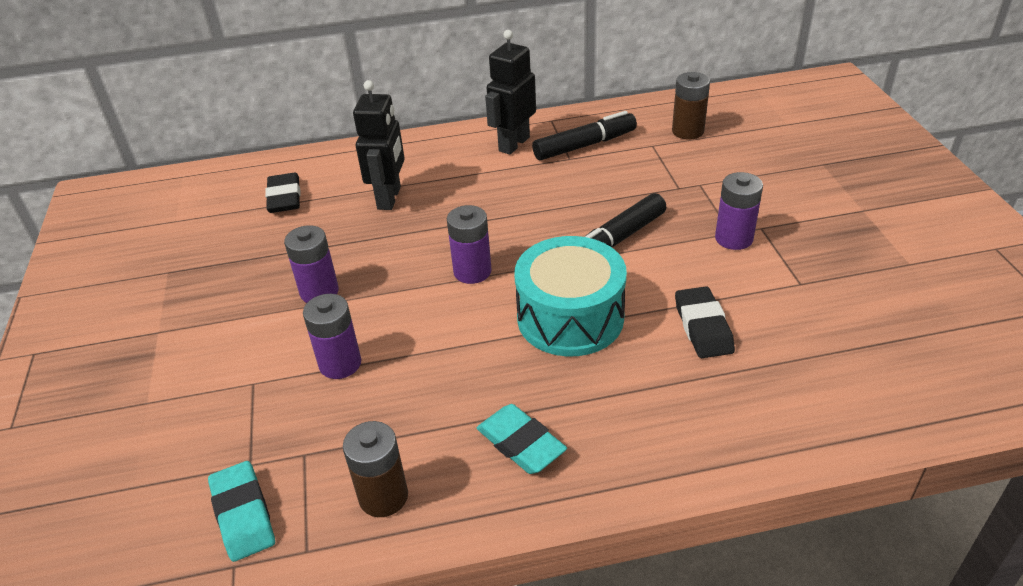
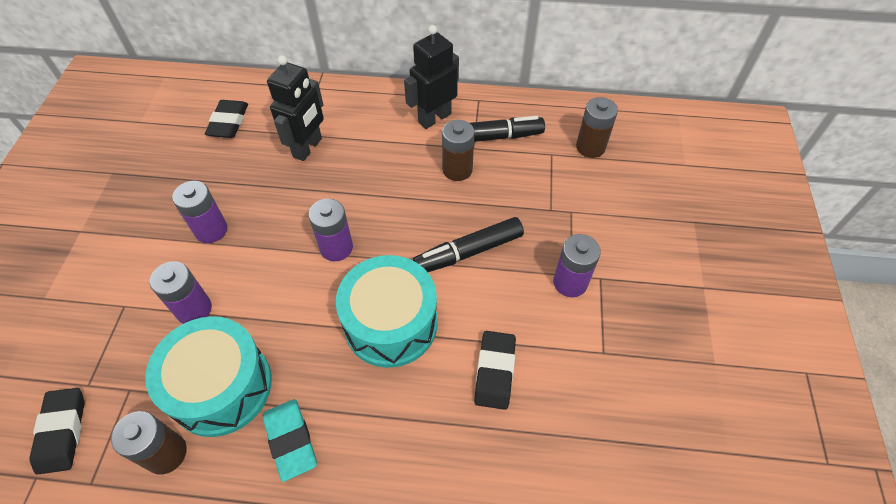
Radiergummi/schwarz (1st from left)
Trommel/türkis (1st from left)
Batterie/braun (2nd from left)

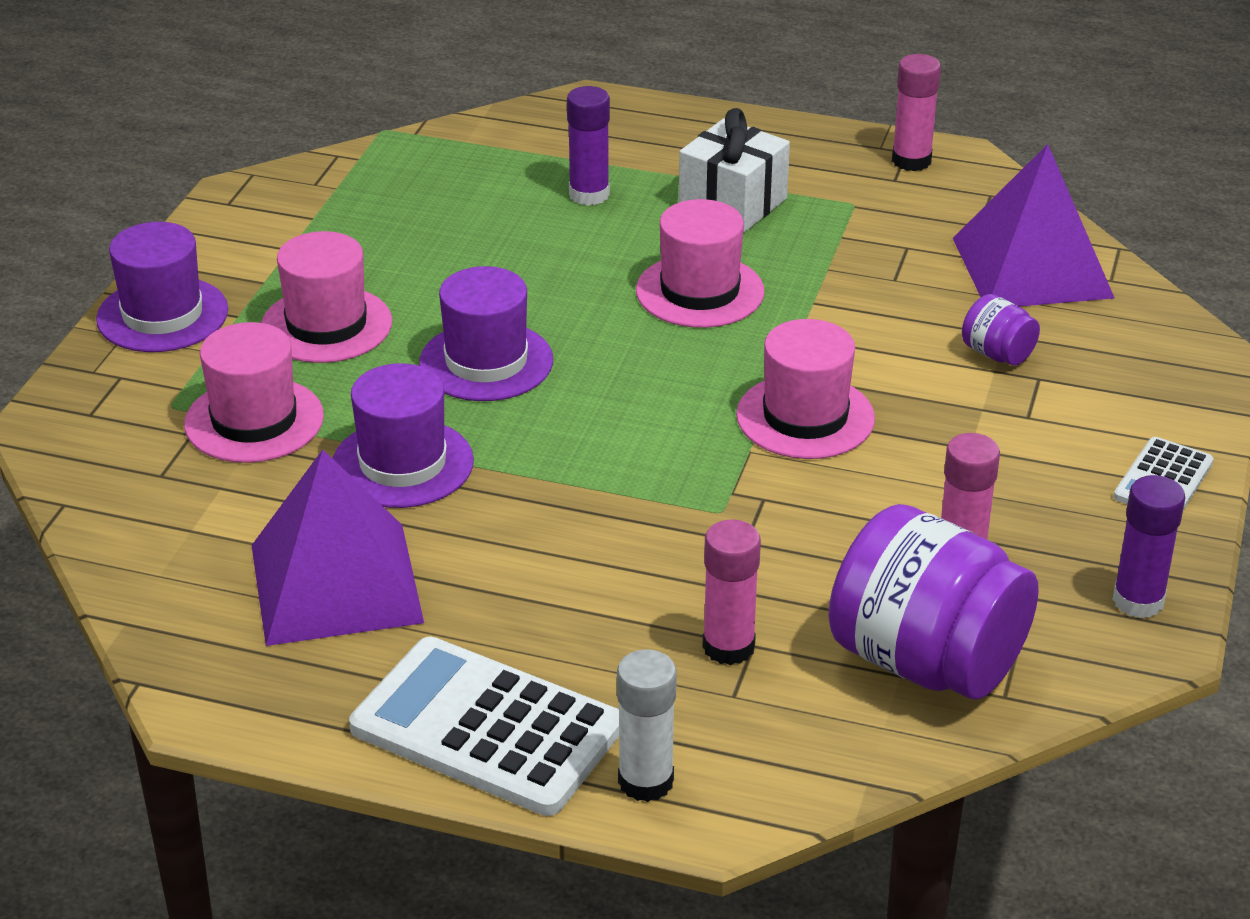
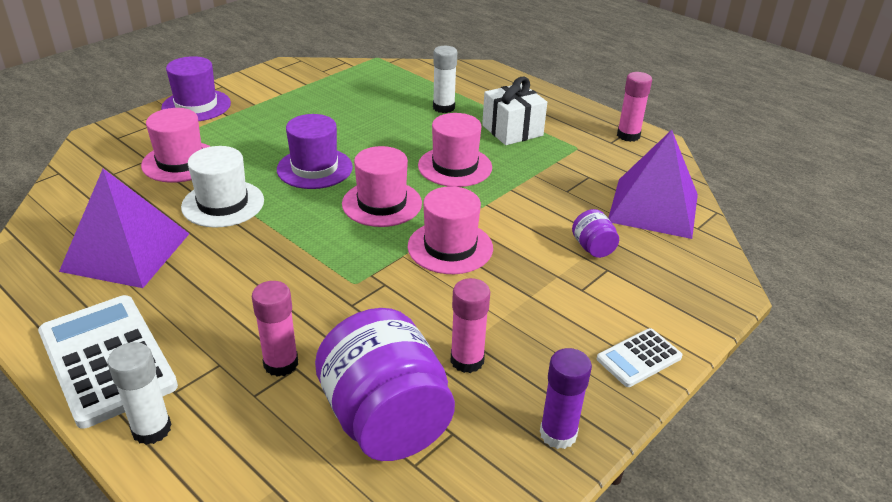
Hut/weiß
Hut/rosa (2nd from left)
Klebestift/weiß (2nd from left)

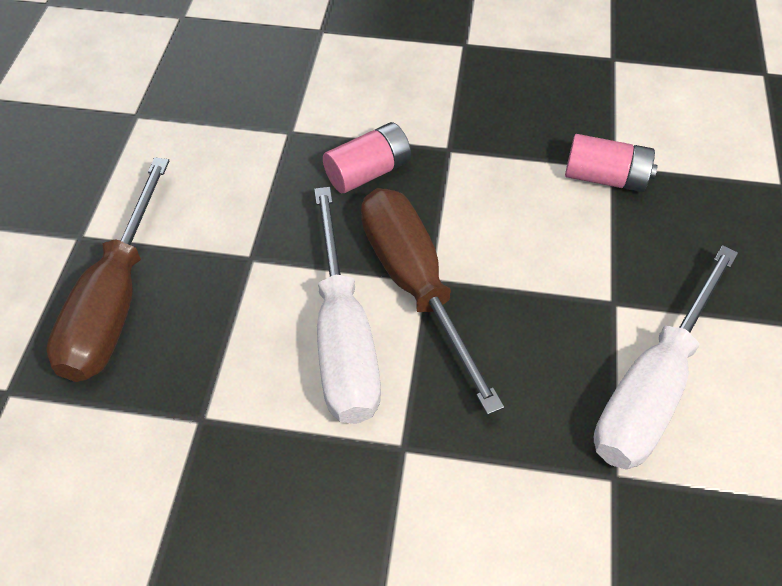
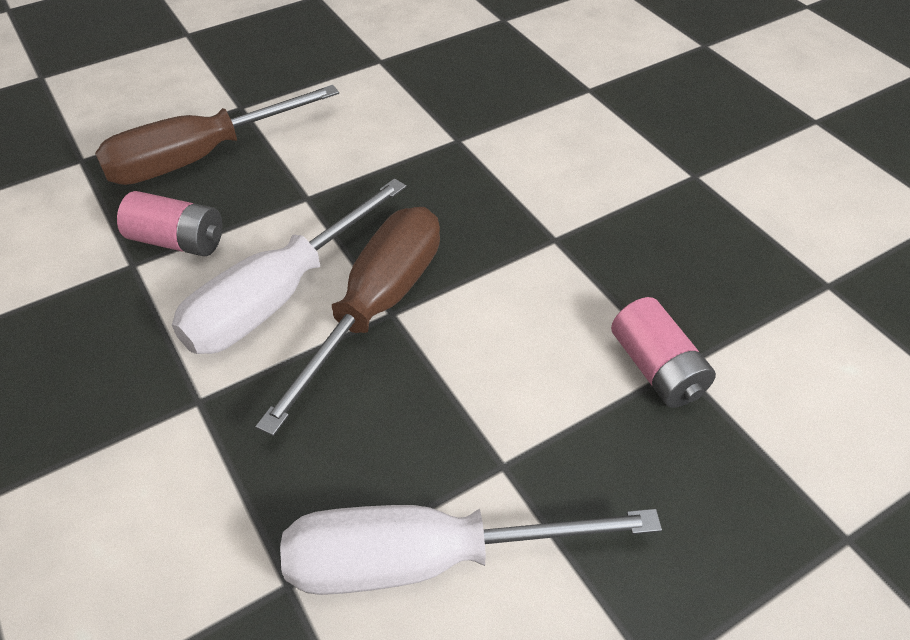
Batterie/rosa (1st from left)

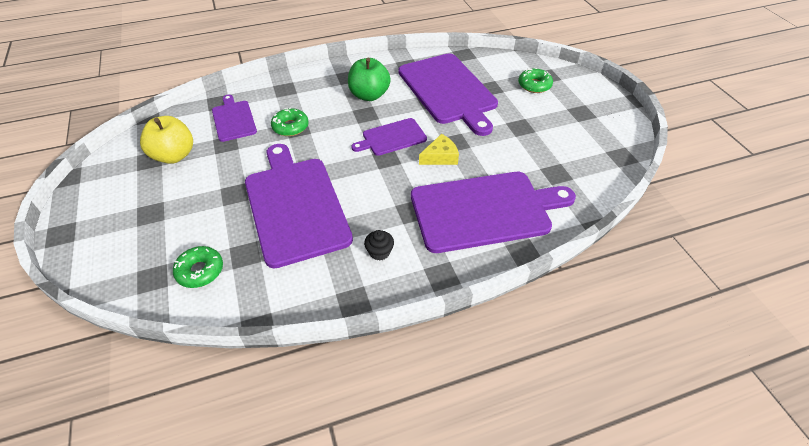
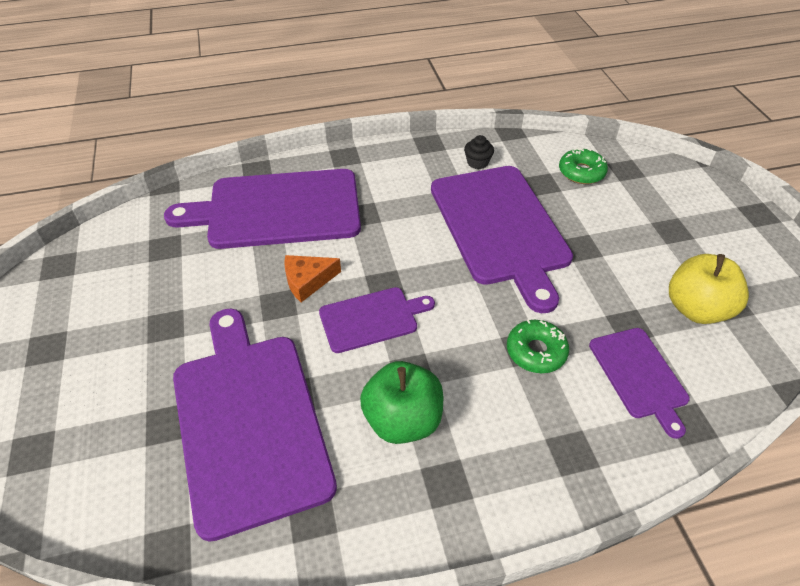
Käse/orange
Muffin/schwarz
Donut/grün (3rd from left in the first image)

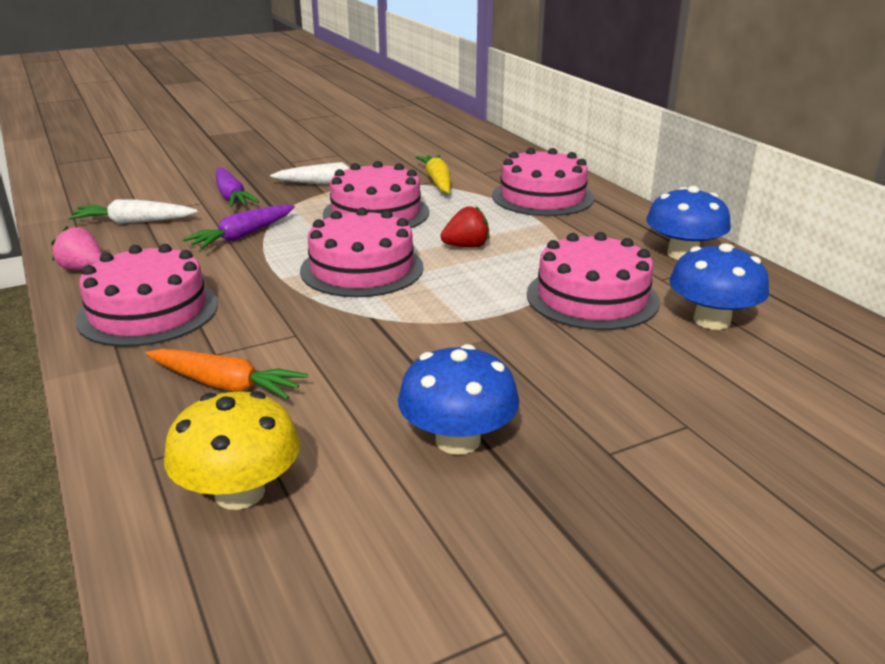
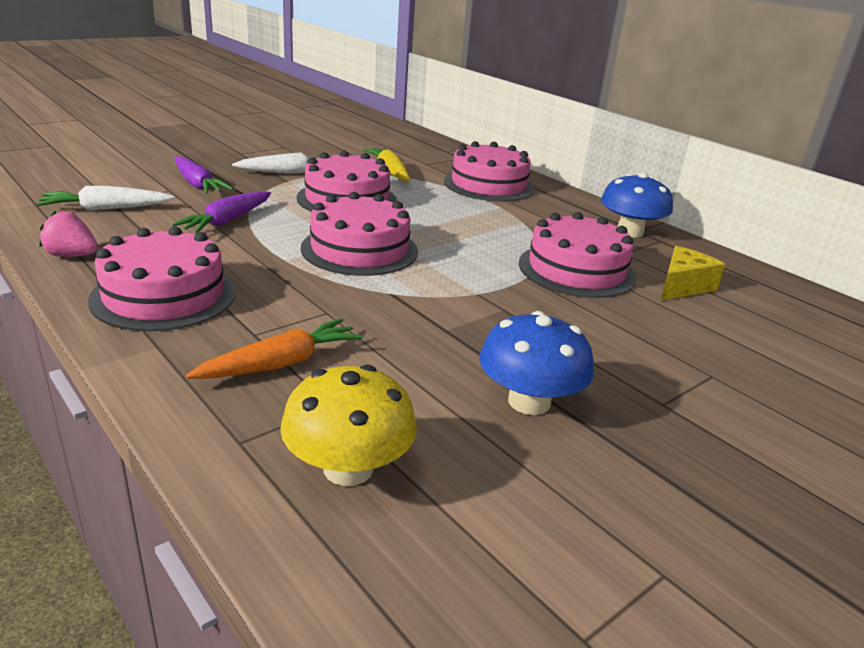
Karotte/orange
Käse/gelb
Erdbeere/rot

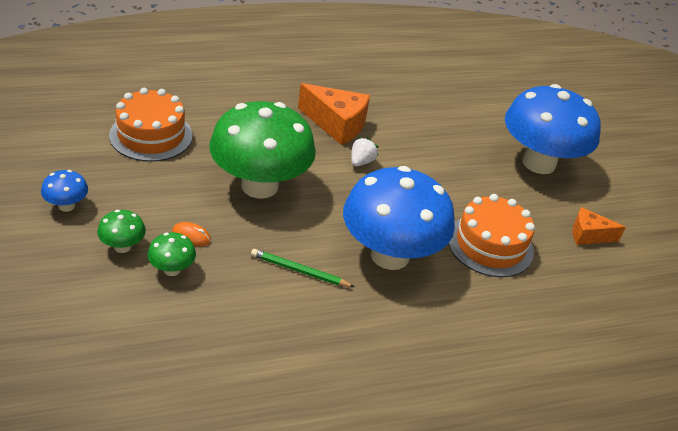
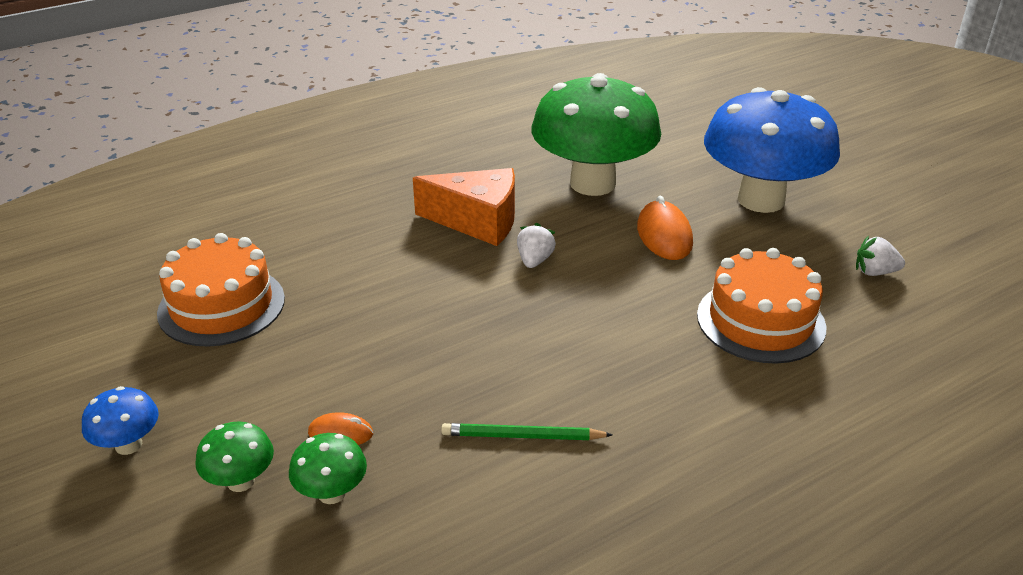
Pilz/grün (3rd from left)
Computermaus/orange (2nd from left)
Erdbeere/weiß (2nd from left)
Pilz/blau (2nd from left in the first image)

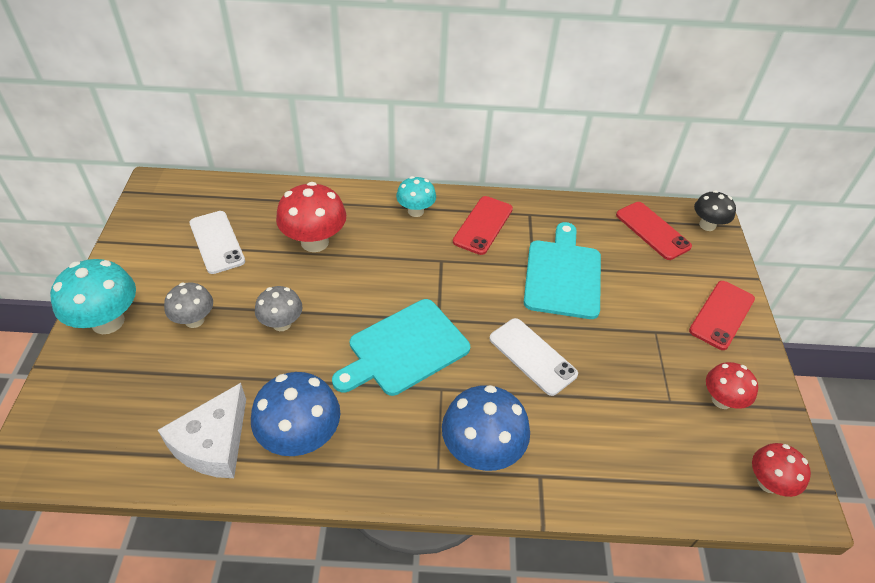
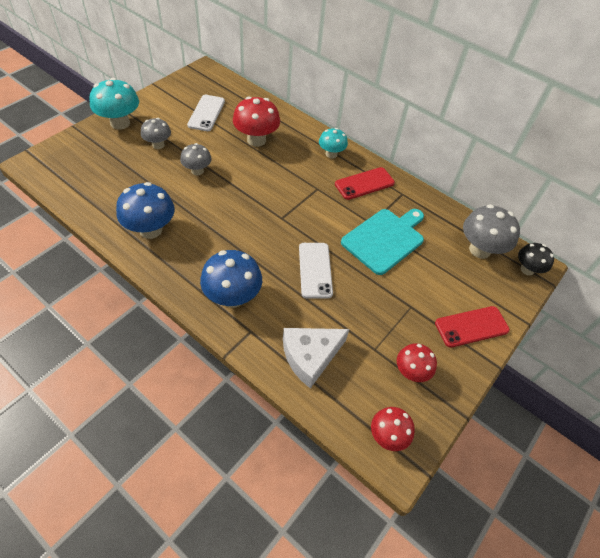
Käse/weiß
Pilz/grau (3rd from left)
Schneidebrett/türkis (1st from left in the first image)

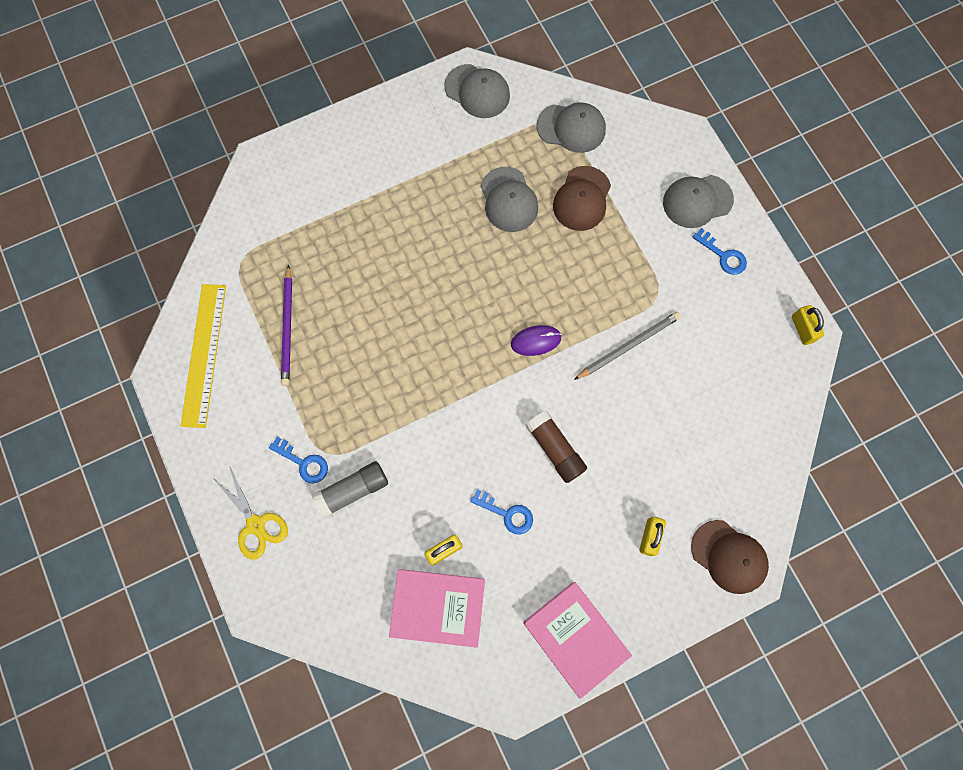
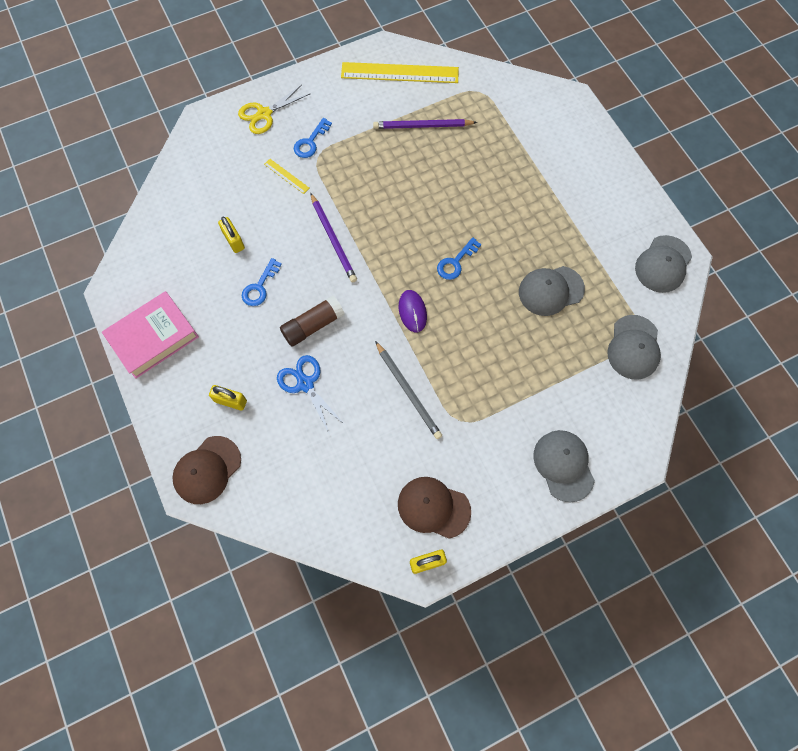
Lineal/gelb (1st from left)
Schere/blau
Bleistift/lila (1st from left)
Kappe/braun (2nd from left)
Schlüssel/blau (3rd from left)
Buch/rosa (1st from left in the first image)

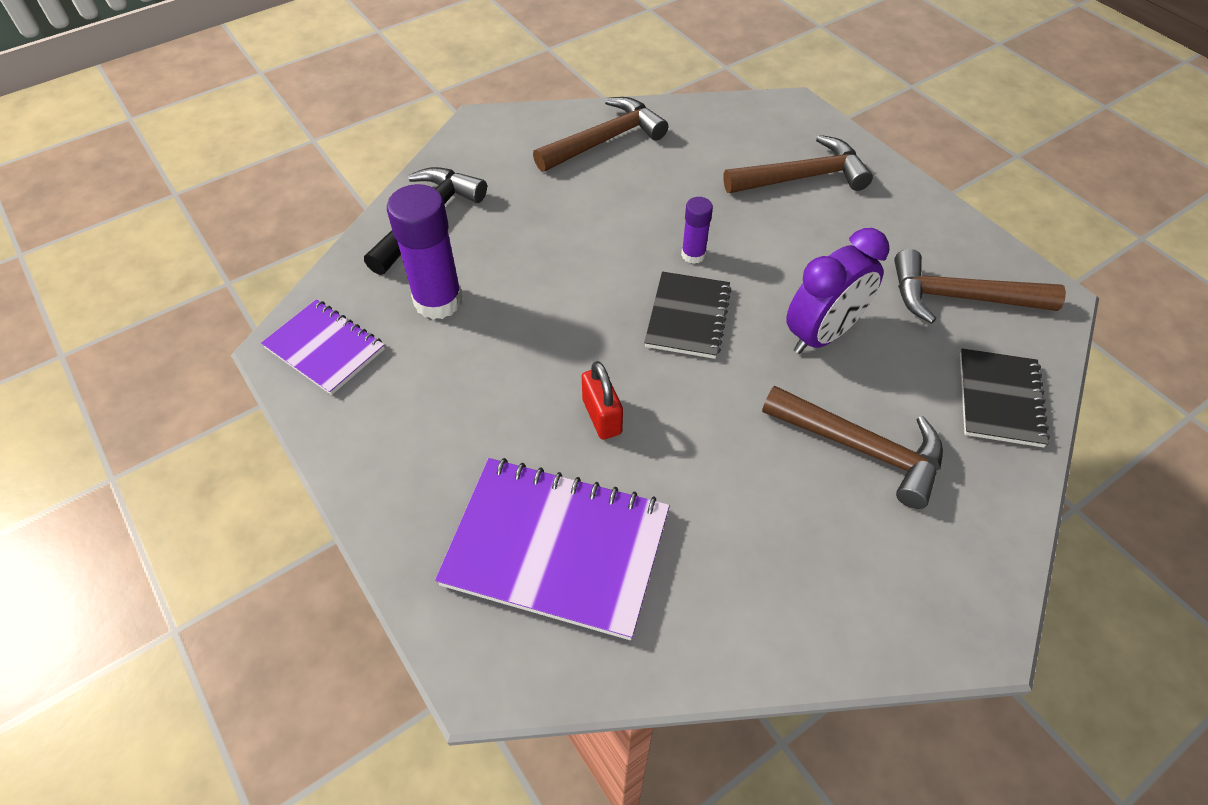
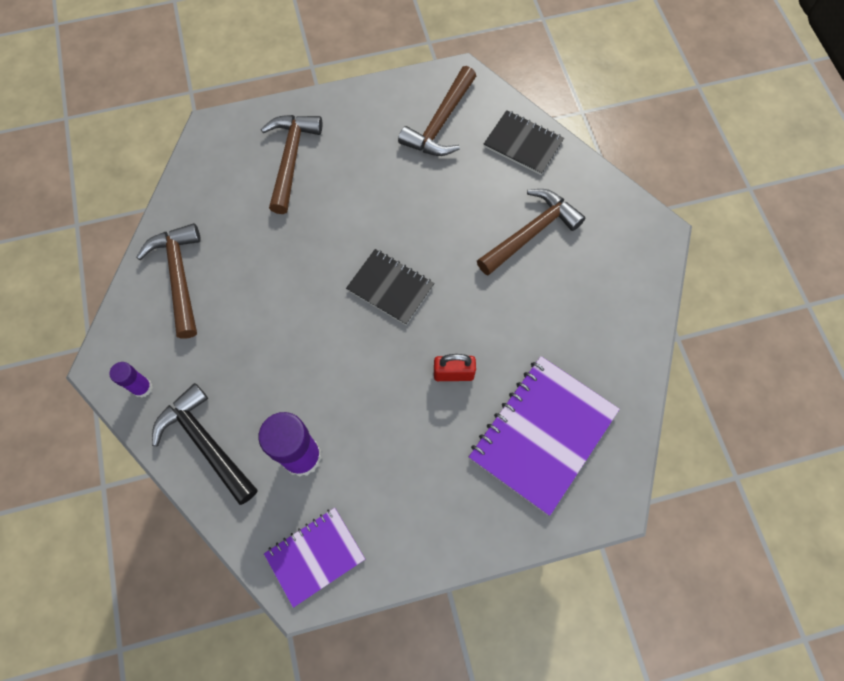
Klebestift/lila (1st from left)
Wecker/lila

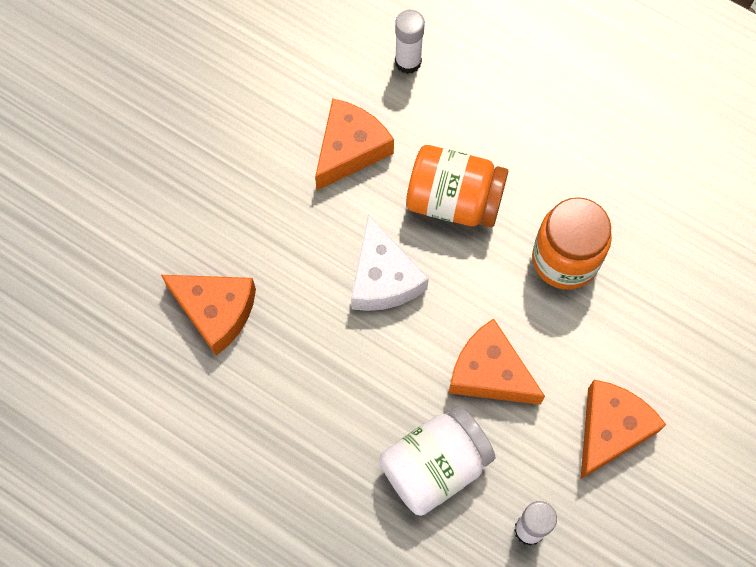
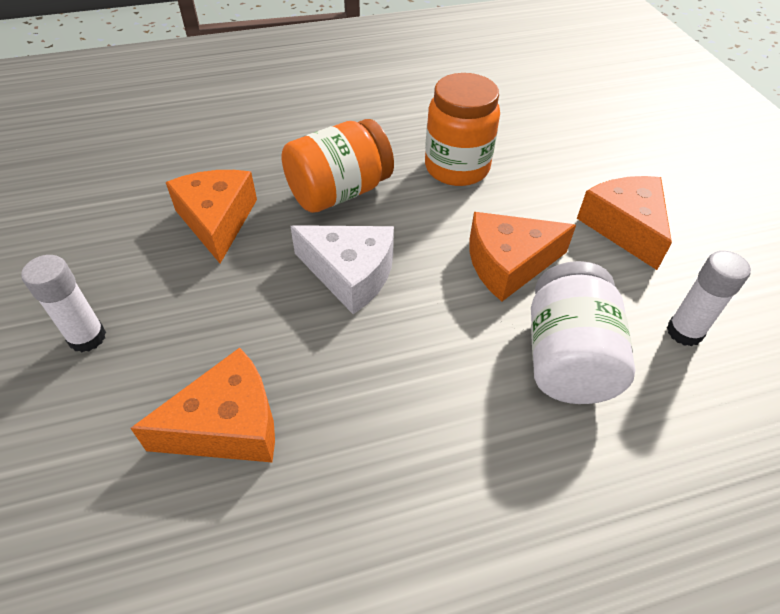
Klebestift/weiß (1st from left)

